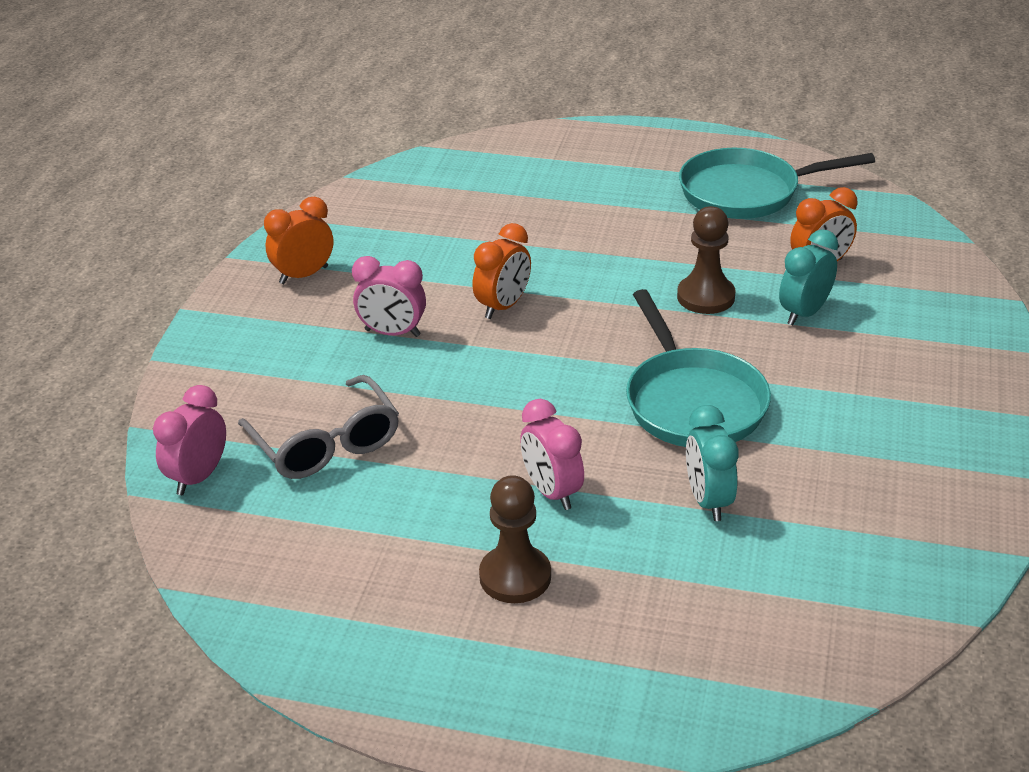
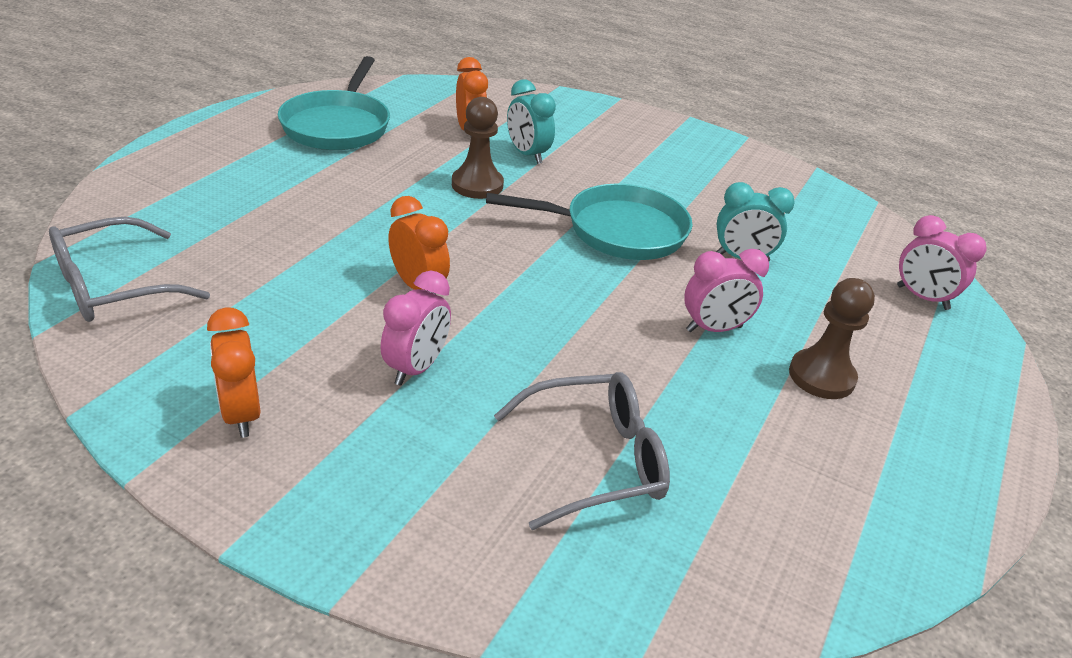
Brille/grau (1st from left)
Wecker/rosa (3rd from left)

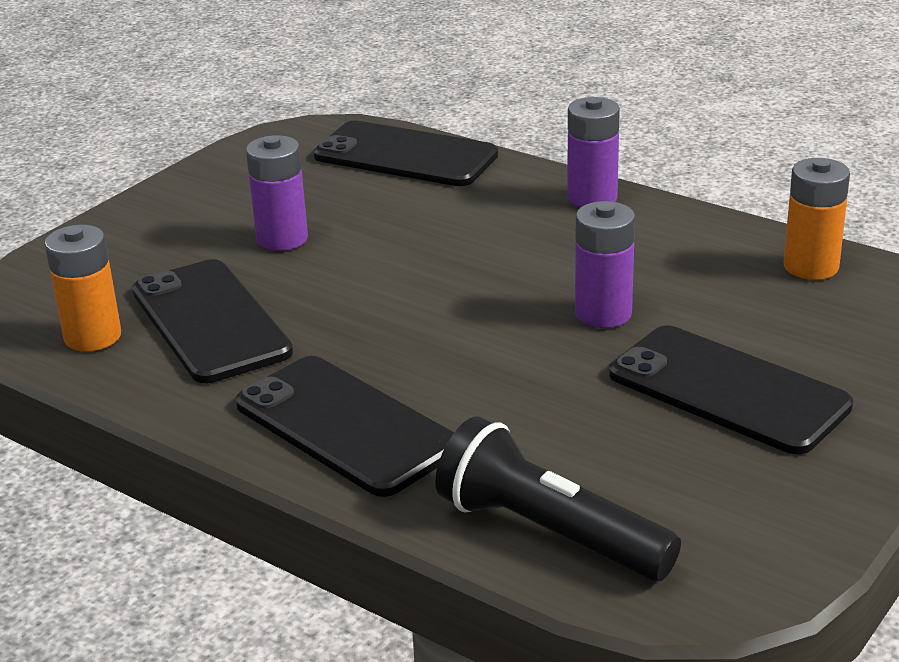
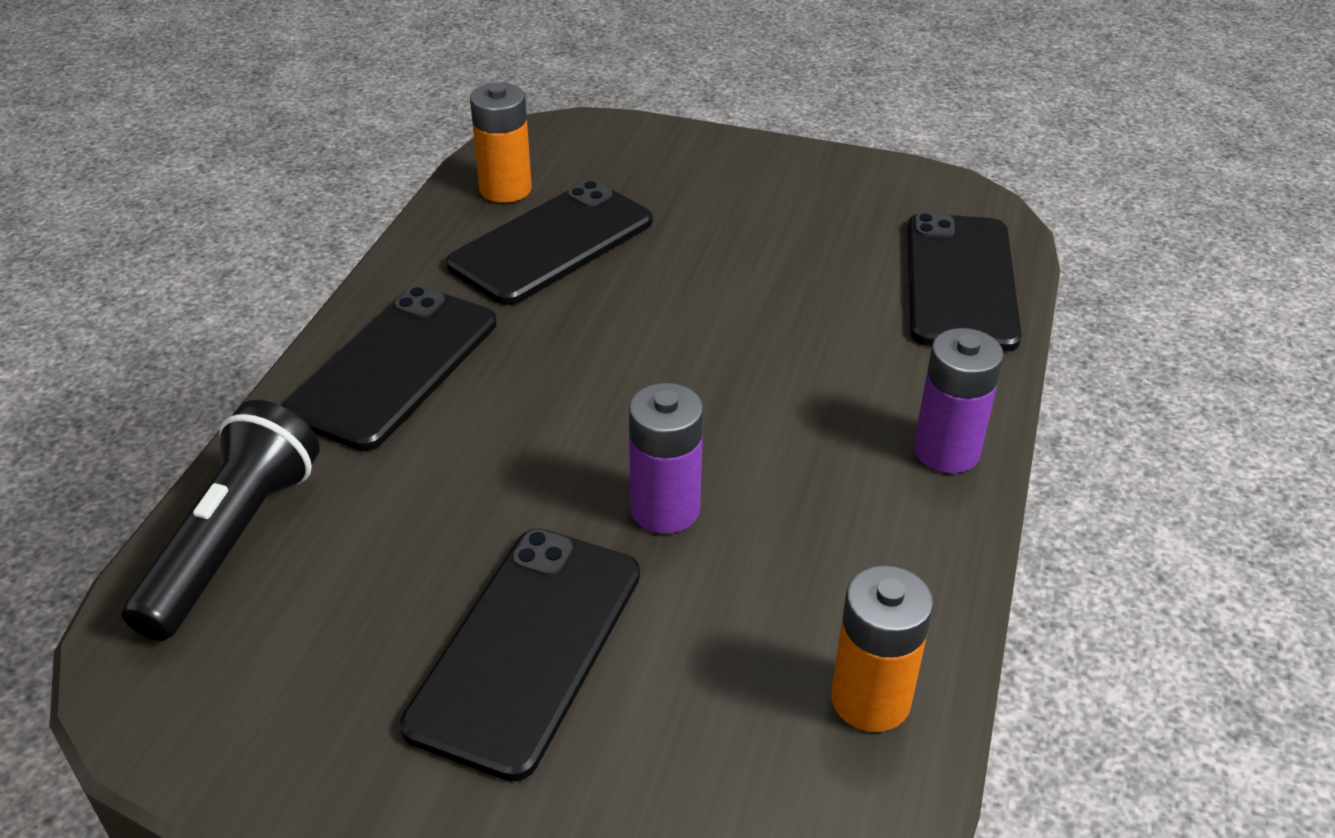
Batterie/lila (1st from left in the first image)

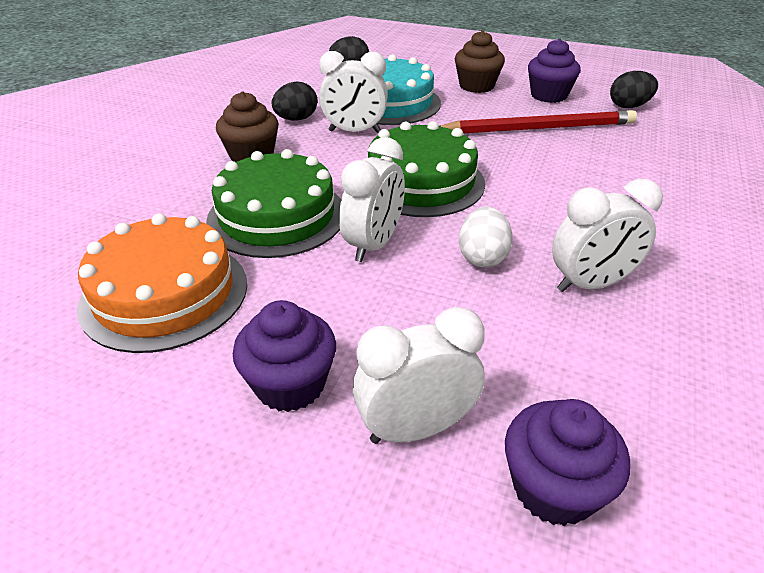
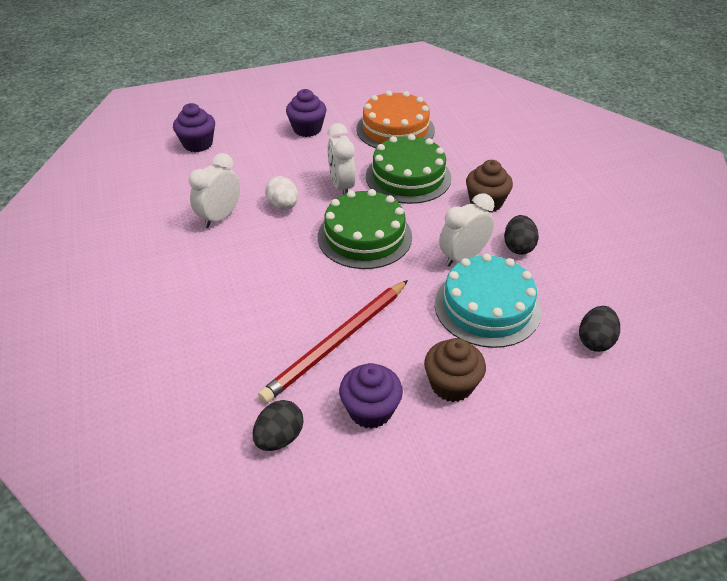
Wecker/weiß (3rd from left in the first image)

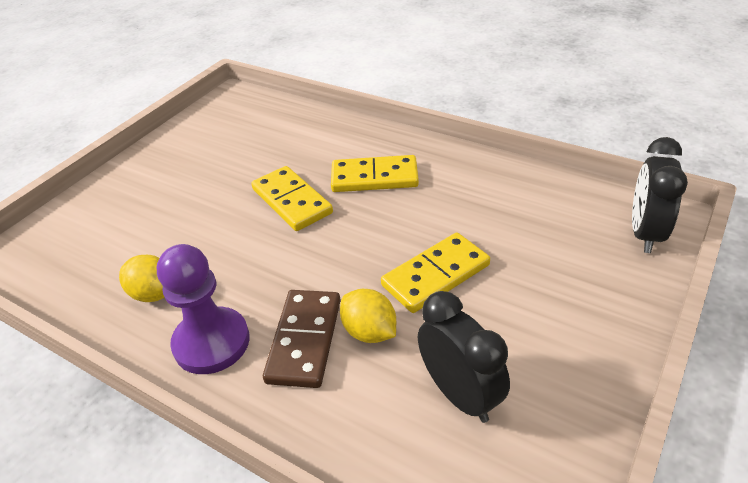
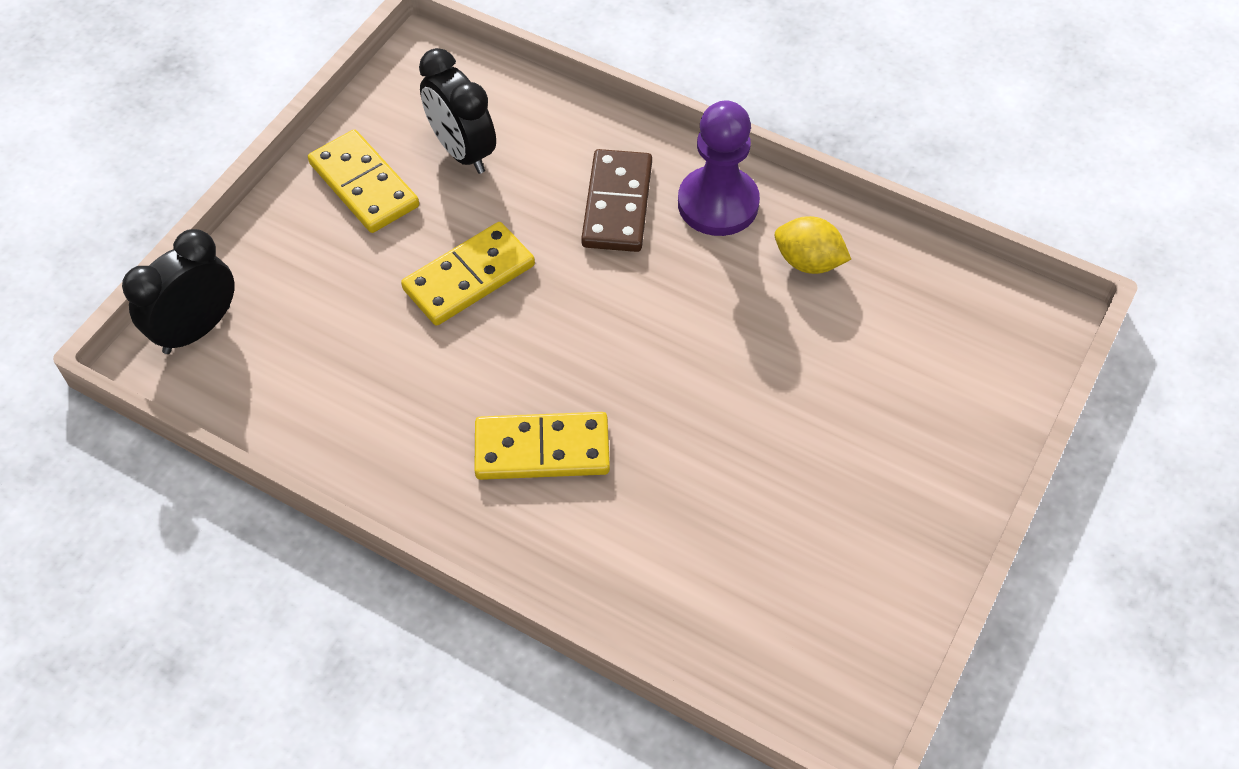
Wecker/schwarz (1st from left)
Dominostein/gelb (1st from left)
Zitrone/gelb (2nd from left in the first image)

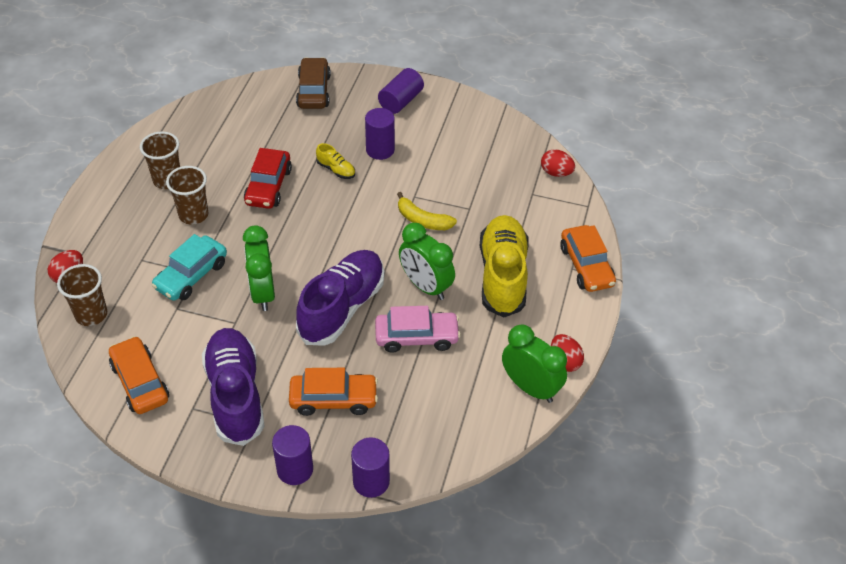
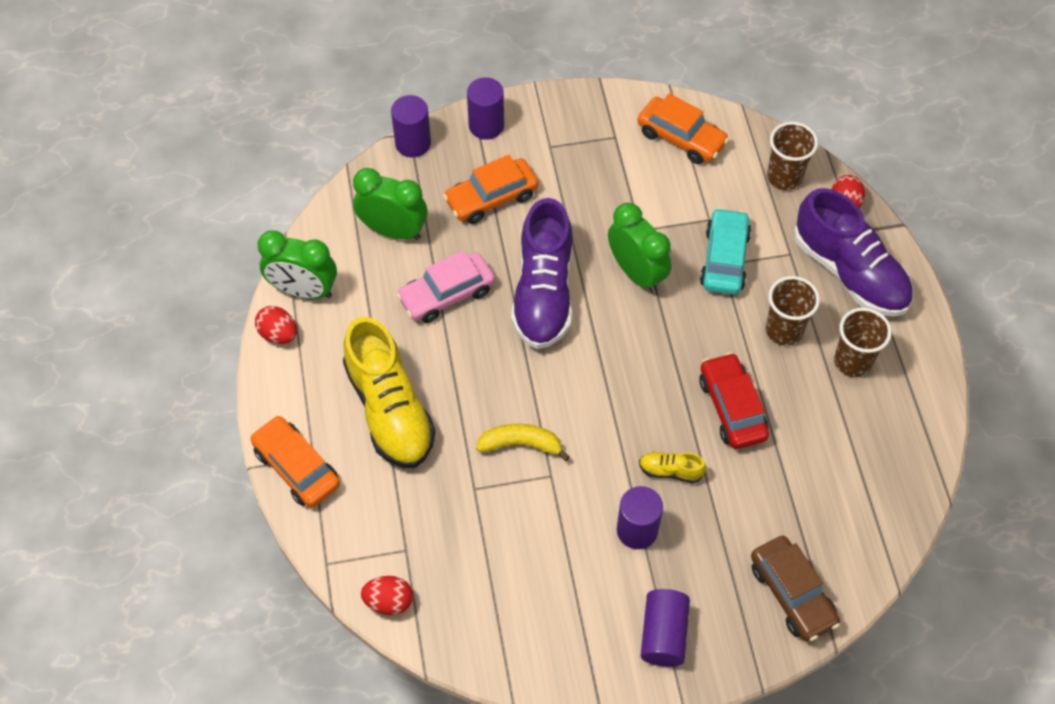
Wecker/grün (2nd from left)
Schuh/lila (2nd from left)

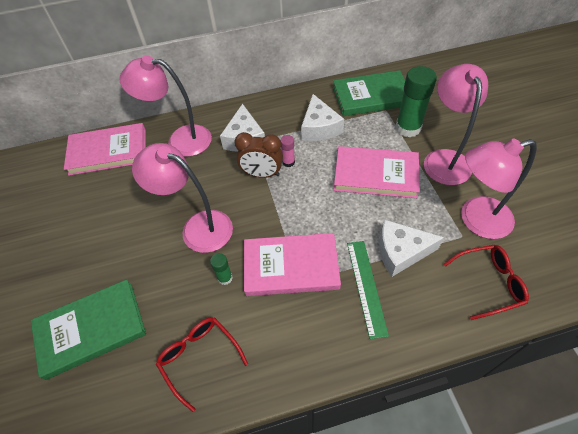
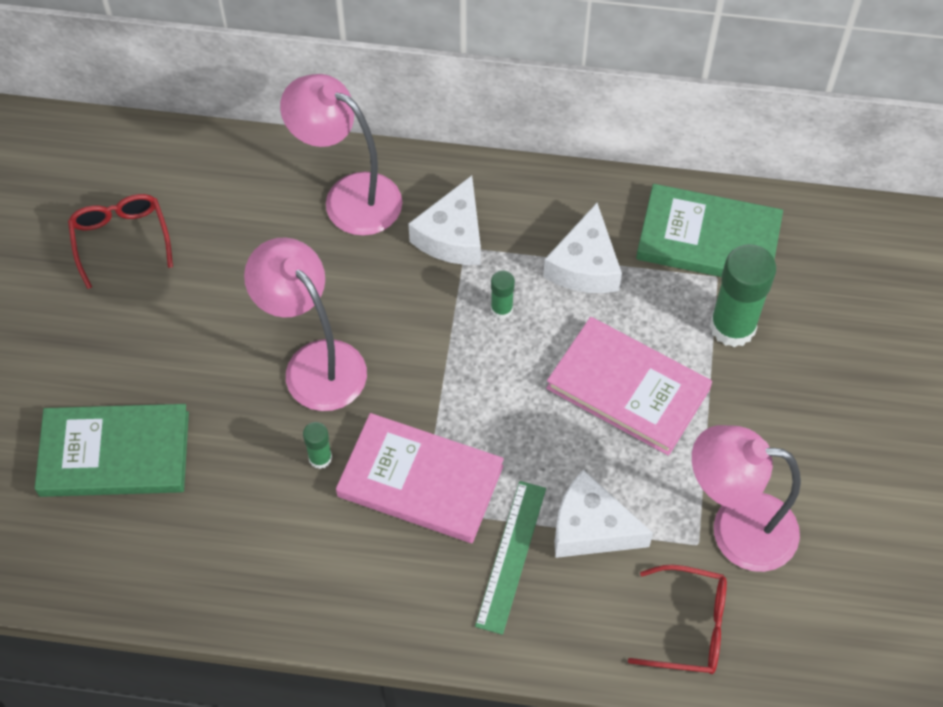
Brille/rot (1st from left)
Klebestift/grün (2nd from left)
Buch/rosa (1st from left in the first image)
Wecker/braun
Lampe/rosa (3rd from left in the first image)

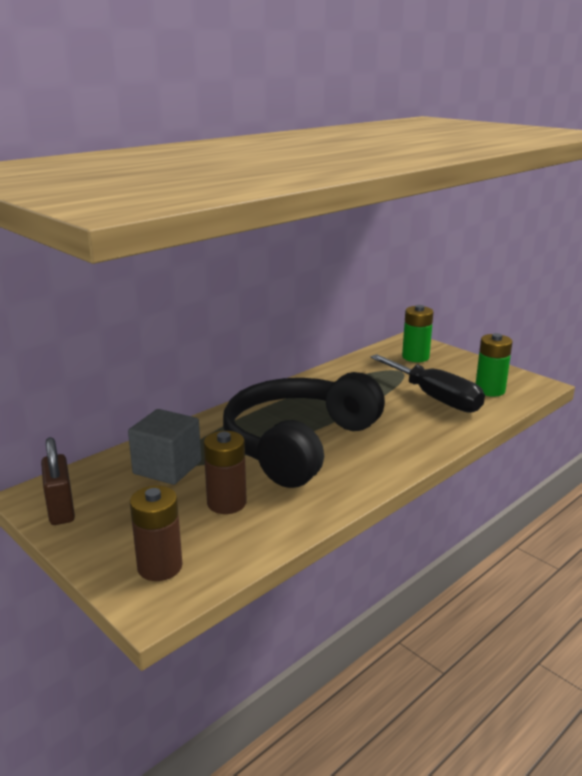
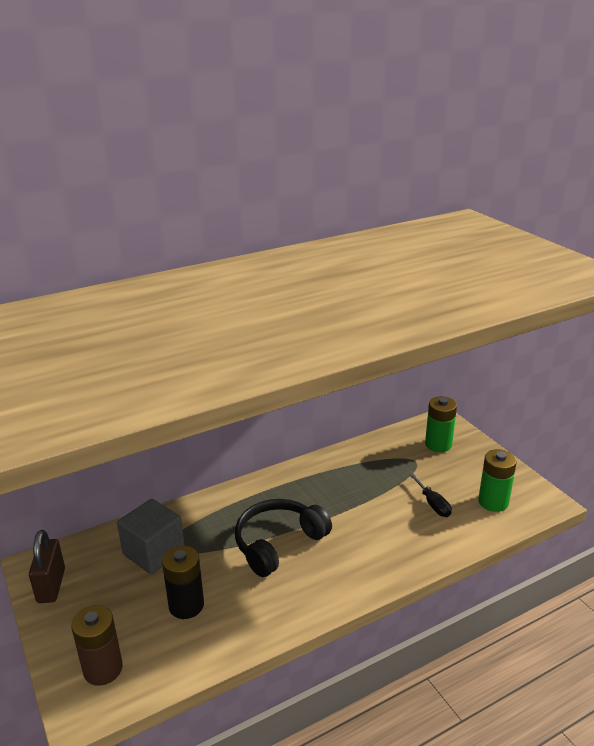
Batterie/schwarz
Kopfhörer/schwarz
Schraubenzieher/schwarz

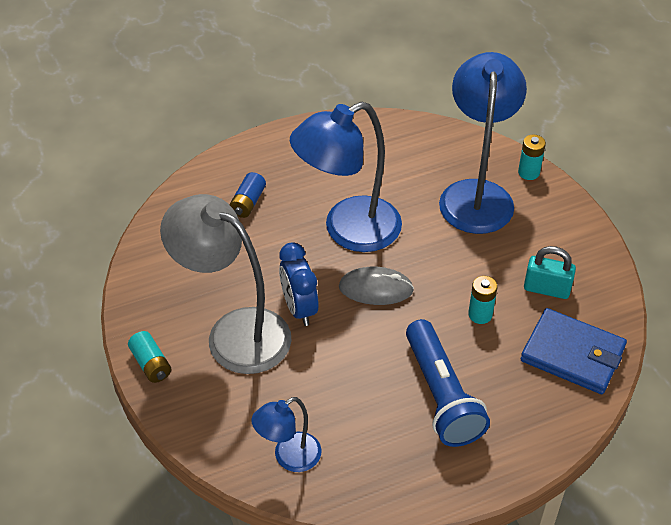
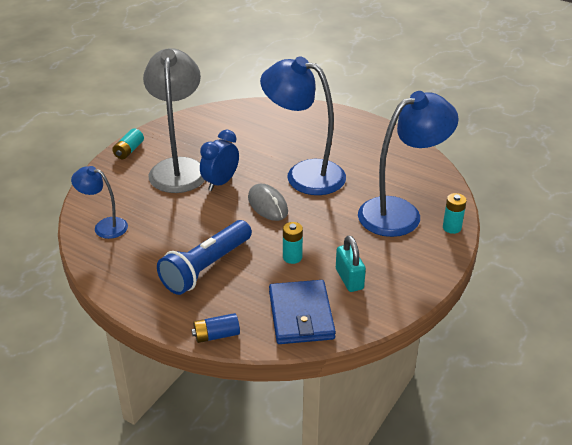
Batterie/blau

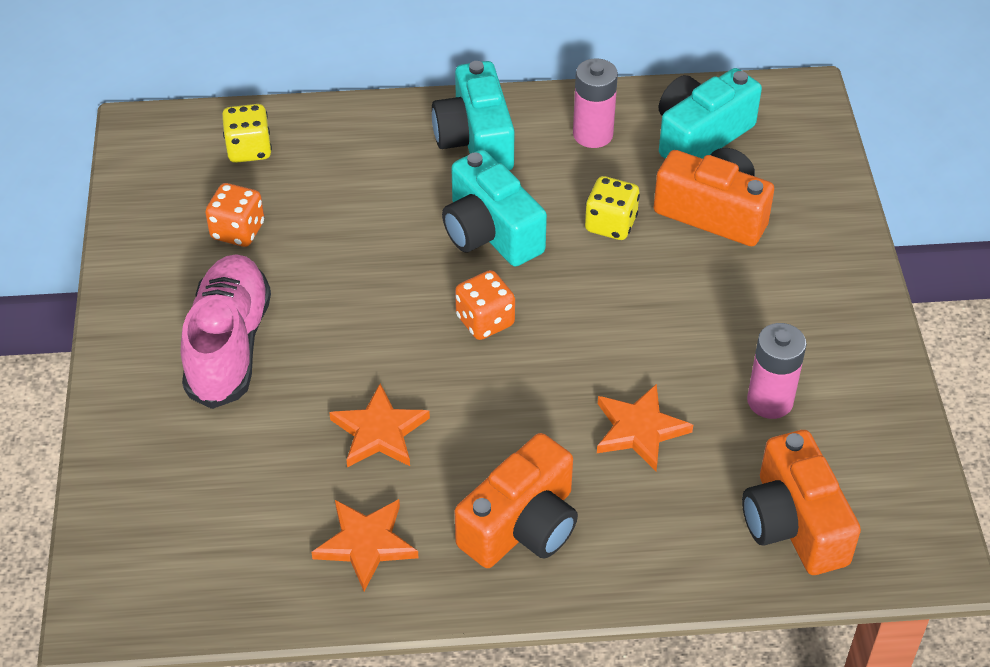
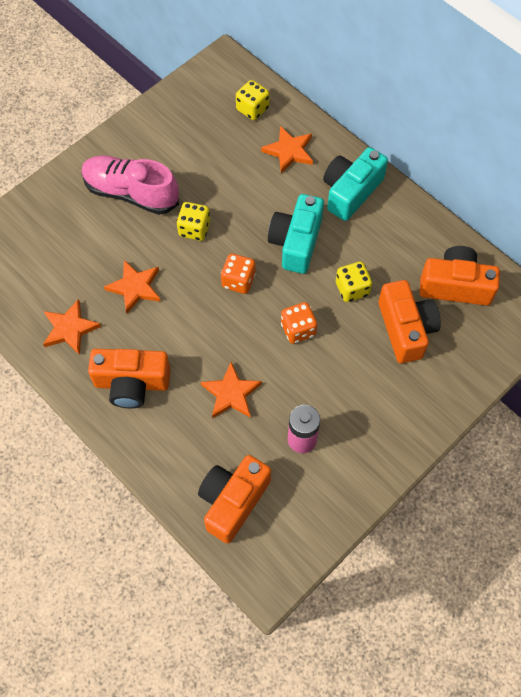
Schuh/rosa
Spielwürfel/gelb (1st from left)
Stern/orange (4th from left)
Spielwürfel/orange (2nd from left)
Kamera/orange (4th from left)
Batterie/rosa (1st from left in the first image)

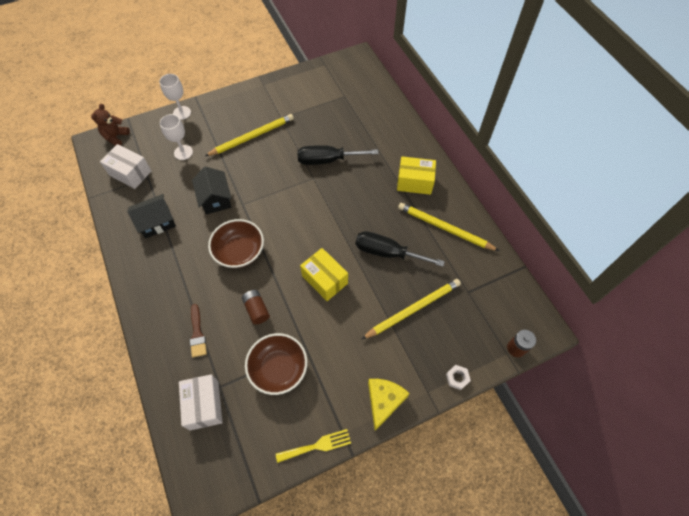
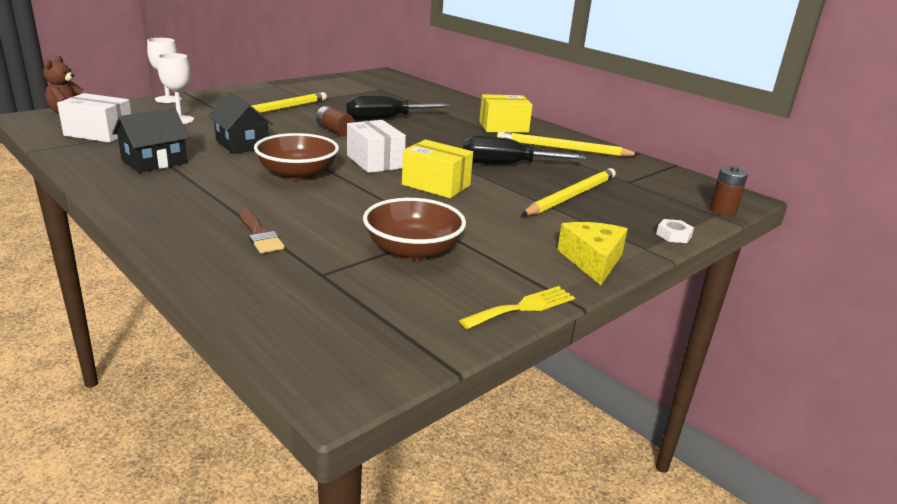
Batterie/braun (1st from left)
Schachtel/weiß (2nd from left)

